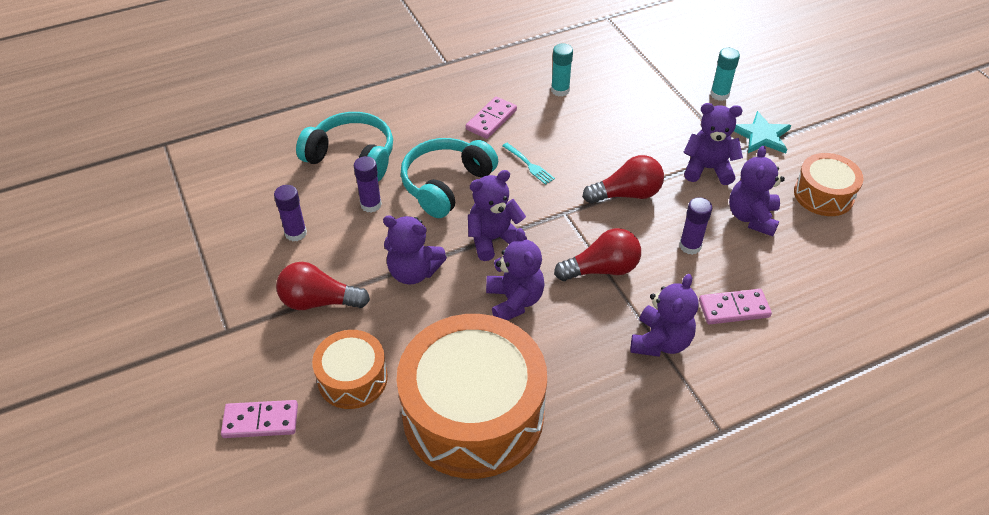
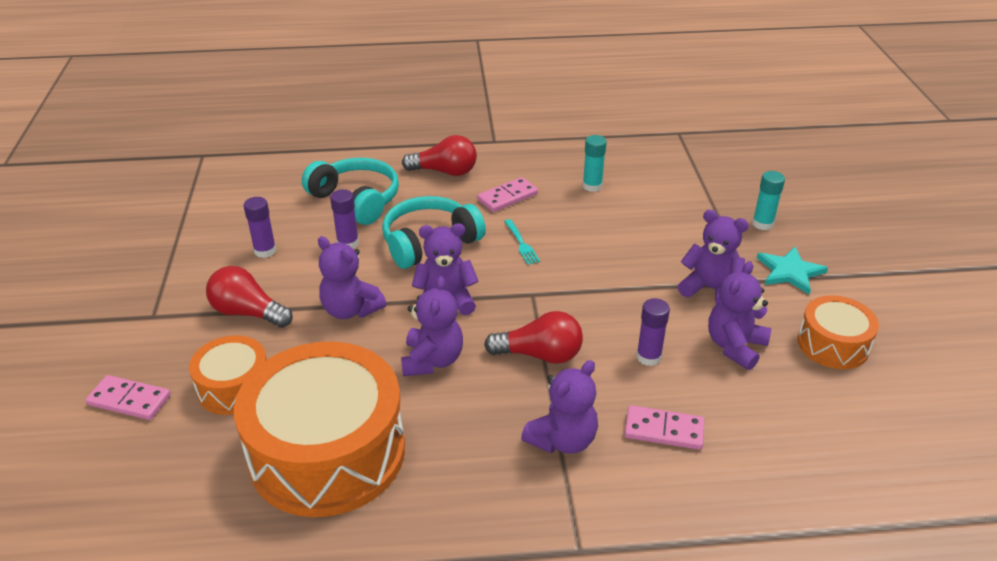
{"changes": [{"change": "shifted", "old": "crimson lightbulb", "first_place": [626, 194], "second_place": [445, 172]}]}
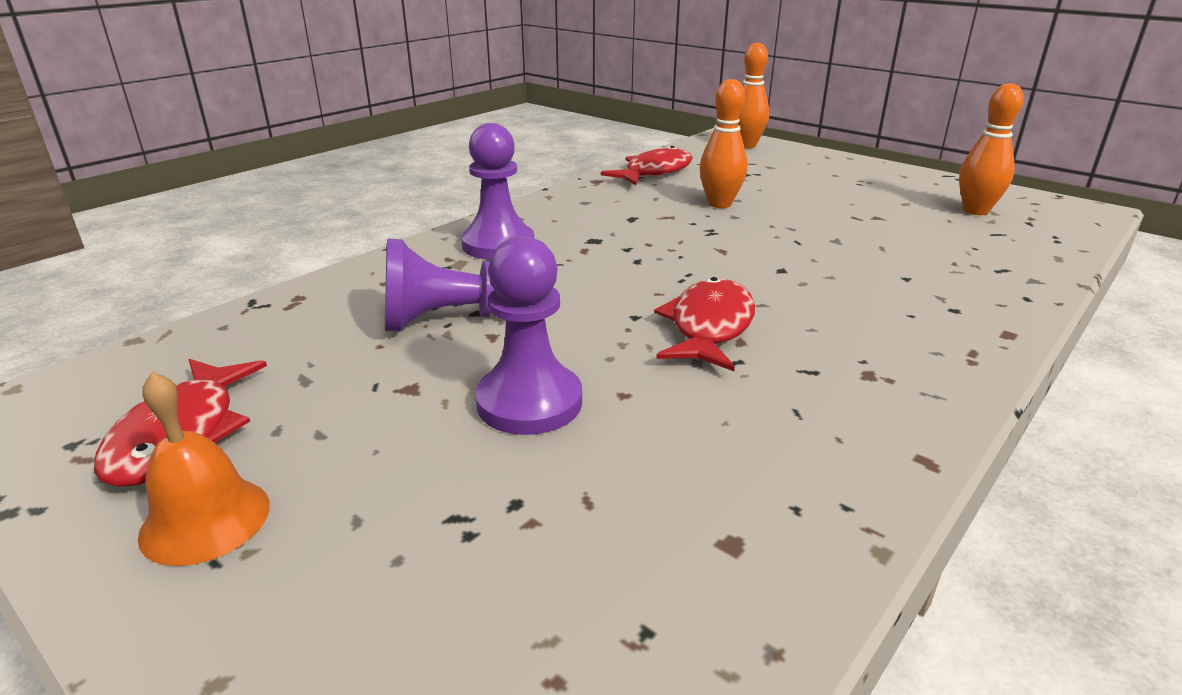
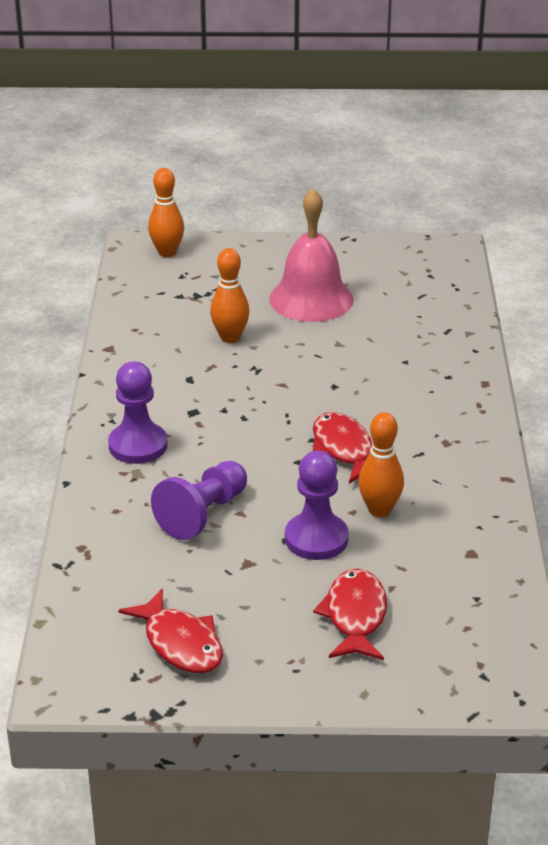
{"changes": [{"change": "shifted", "old": "orange bowling pin", "first_place": [975, 211], "second_place": [379, 510]}, {"change": "shifted", "old": "crimson fish figure", "first_place": [654, 172], "second_place": [355, 616]}, {"change": "gone", "old": "orange bell", "first_place": [205, 520]}, {"change": "new", "new": "pink bell", "second_place": [311, 299]}]}
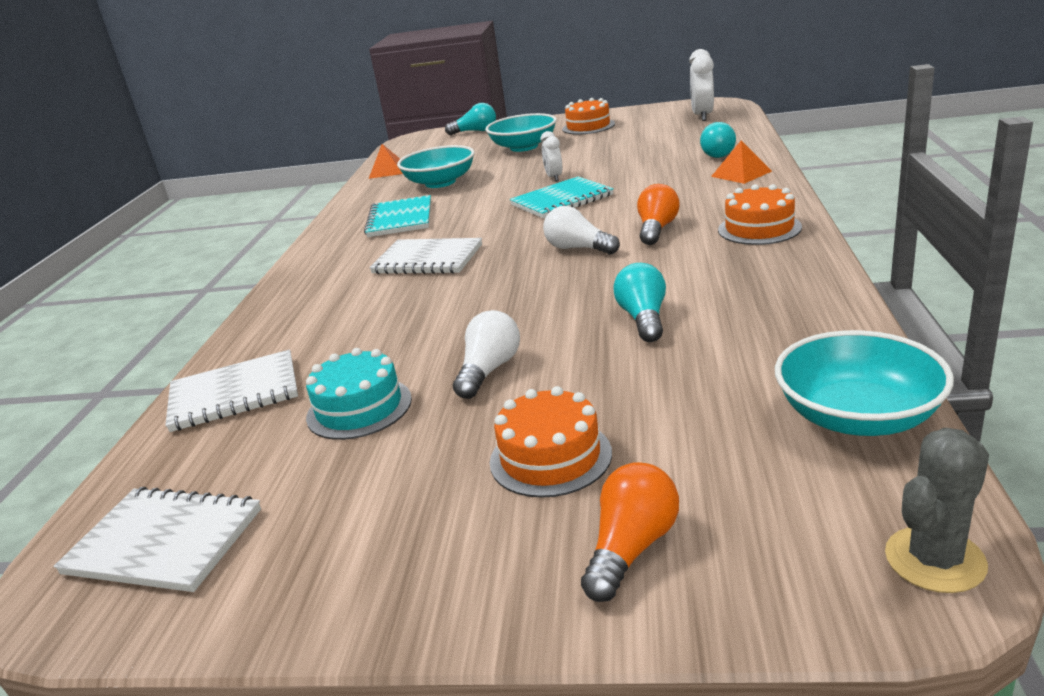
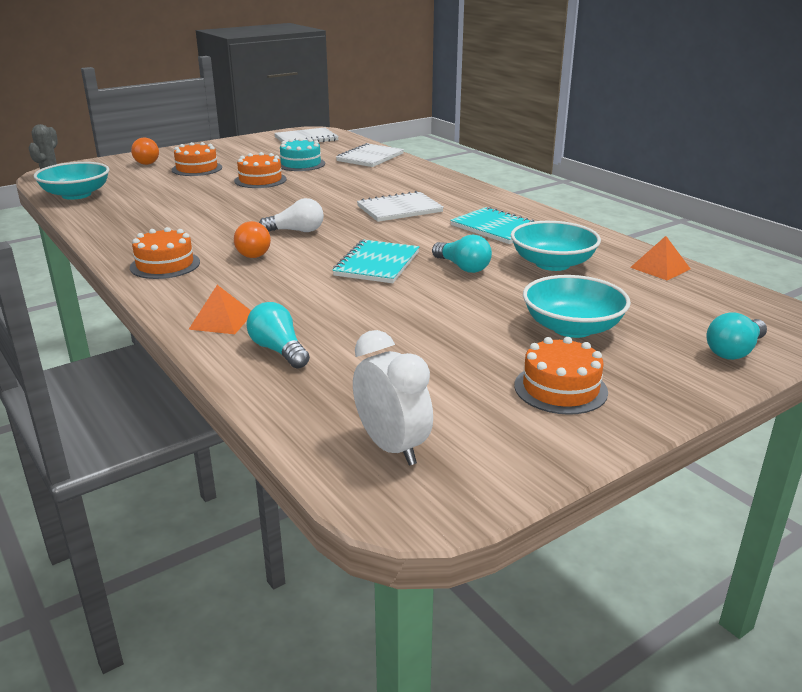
{"changes": [{"change": "gone", "old": "white clock", "first_place": [554, 177]}, {"change": "shifted", "old": "aqua lightbulb", "first_place": [643, 319], "second_place": [462, 267]}, {"change": "swapped", "old": "white lightbulb", "new": "orange cake", "first_place": [489, 370], "second_place": [260, 180]}]}
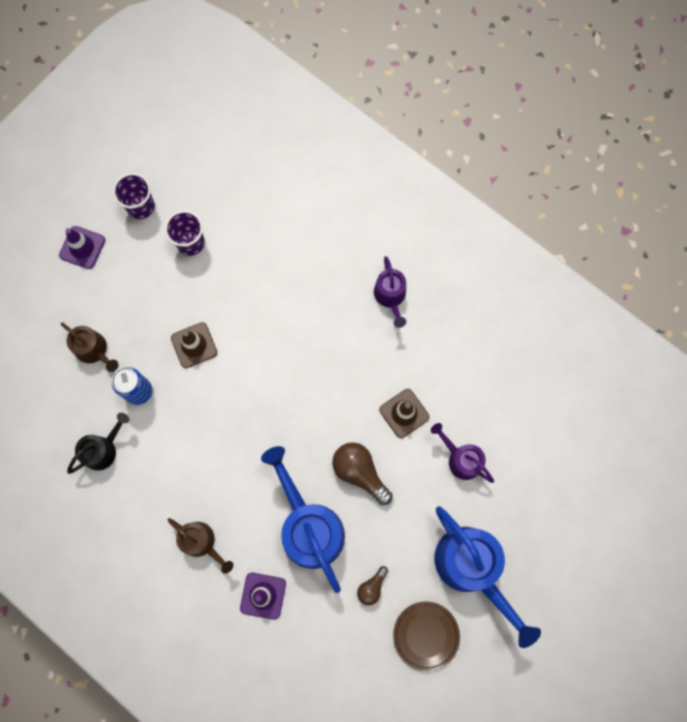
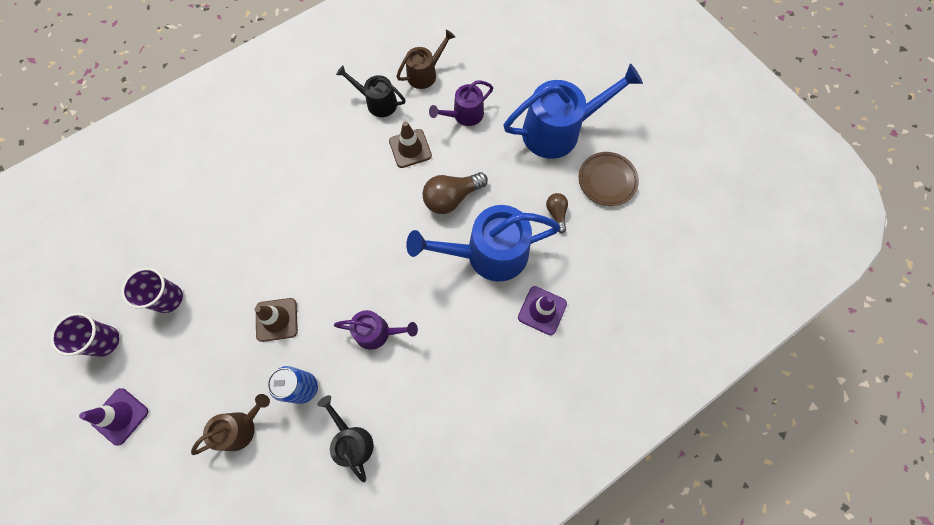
{"changes": [{"change": "shifted", "old": "purple watering pot", "first_place": [390, 297], "second_place": [377, 332]}, {"change": "shifted", "old": "russet watering pot", "first_place": [201, 542], "second_place": [425, 73]}, {"change": "rotated", "old": "russet lightbulb", "first_place": [371, 587], "second_place": [556, 213], "degrees": -150}, {"change": "new", "new": "black watering pot", "second_place": [377, 102]}]}
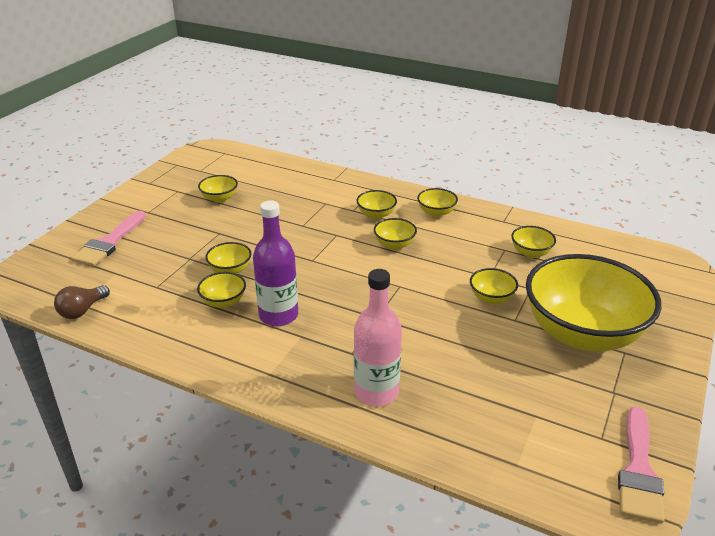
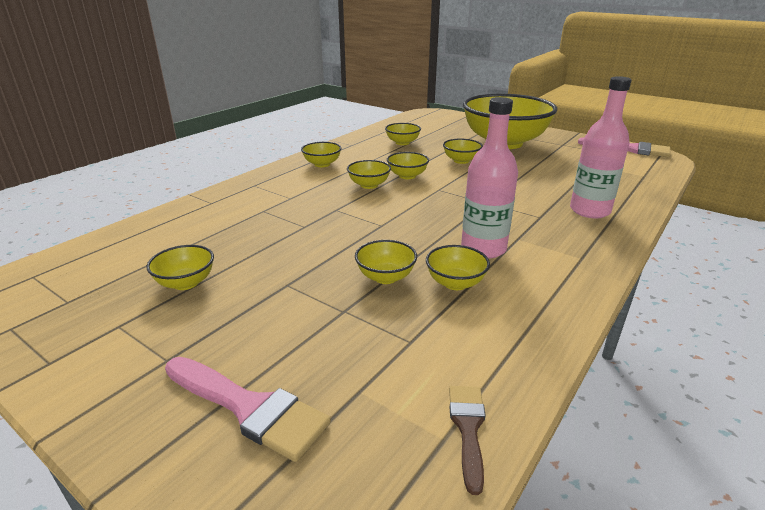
{"changes": [{"change": "shifted", "old": "bright yellow bowl", "first_place": [376, 215], "second_place": [407, 176]}, {"change": "repainted", "old": "purple drink bottle", "new": "pink drink bottle", "first_place": [278, 315], "second_place": [483, 248]}, {"change": "swapped", "old": "russet lightbulb", "new": "russet paintbrush", "first_place": [82, 310], "second_place": [468, 428]}]}
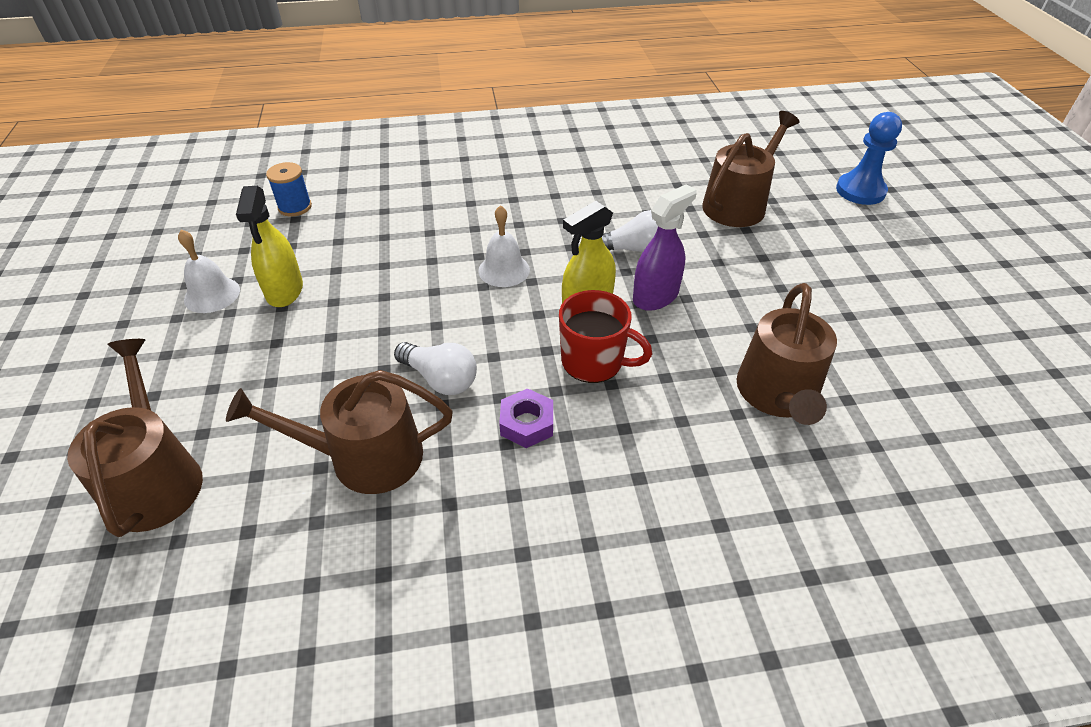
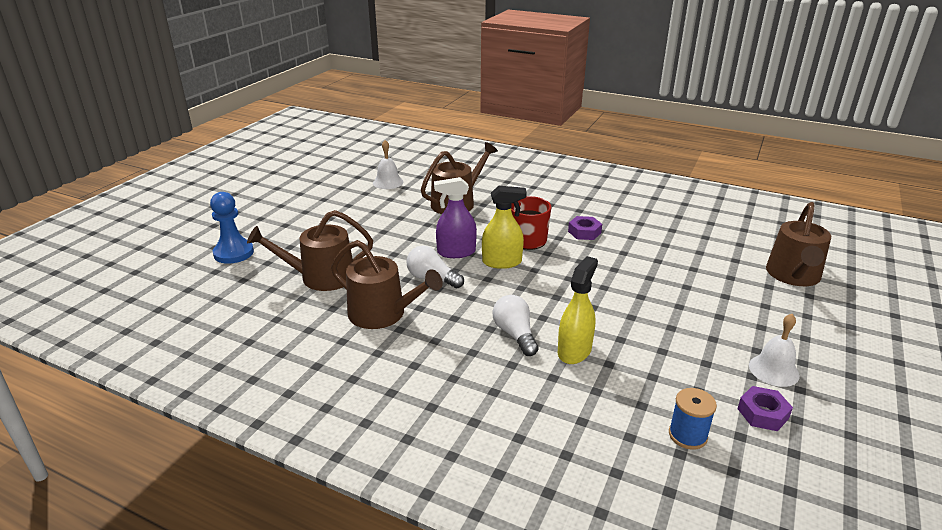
{"changes": [{"change": "shifted", "old": "bright yellow sprayer", "first_place": [284, 290], "second_place": [574, 351]}, {"change": "shifted", "old": "white bell", "first_place": [504, 270], "second_place": [388, 182]}, {"change": "shifted", "old": "white lightbulb", "first_place": [440, 379], "second_place": [515, 334]}, {"change": "shifted", "old": "russet watering pot", "first_place": [364, 457], "second_place": [383, 314]}, {"change": "new", "new": "purple hex nut", "second_place": [762, 413]}]}
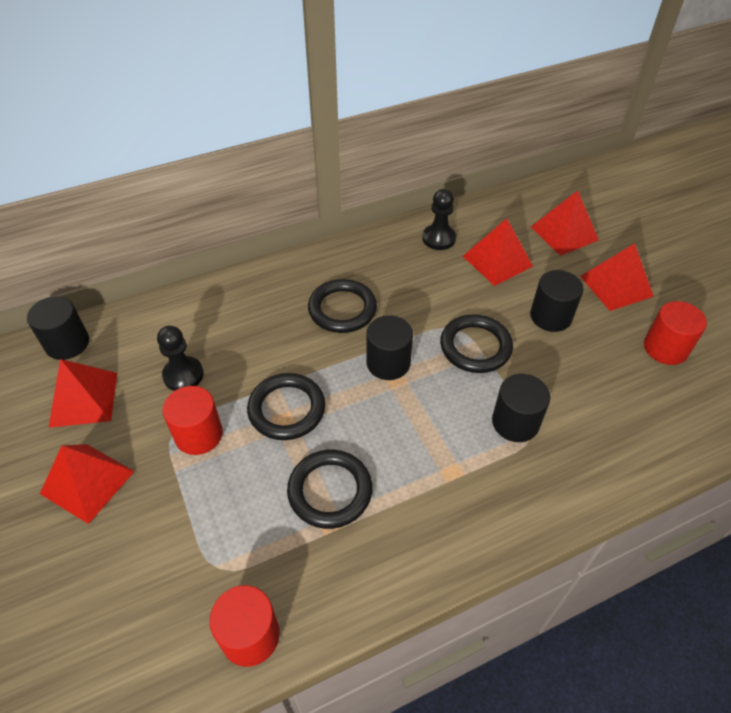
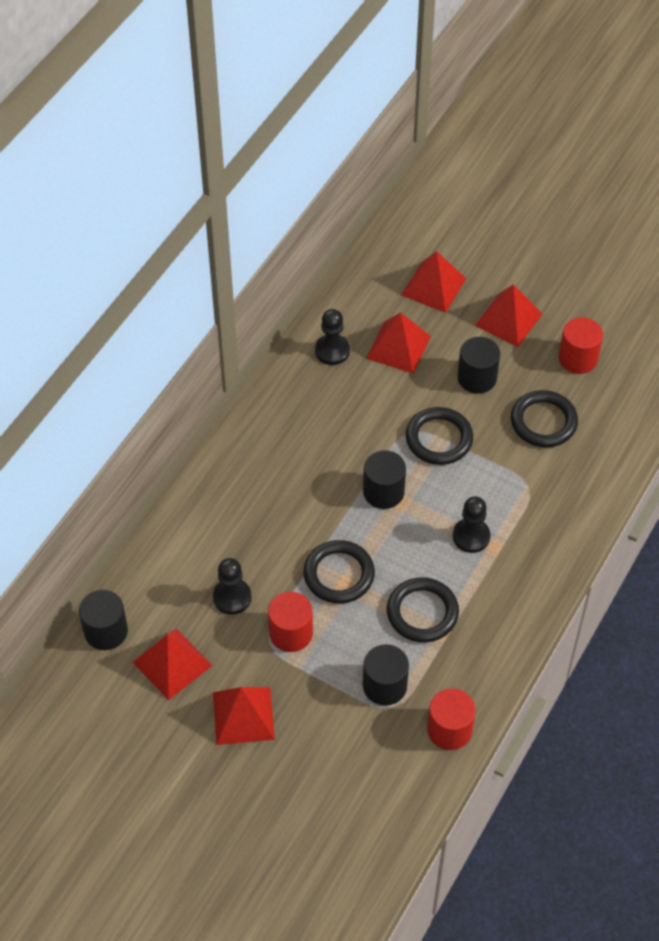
{"changes": [{"change": "shifted", "old": "black torus", "first_place": [342, 309], "second_place": [543, 422]}, {"change": "shifted", "old": "black cylinder", "first_place": [515, 422], "second_place": [384, 686]}, {"change": "new", "new": "black pawn", "second_place": [471, 536]}]}
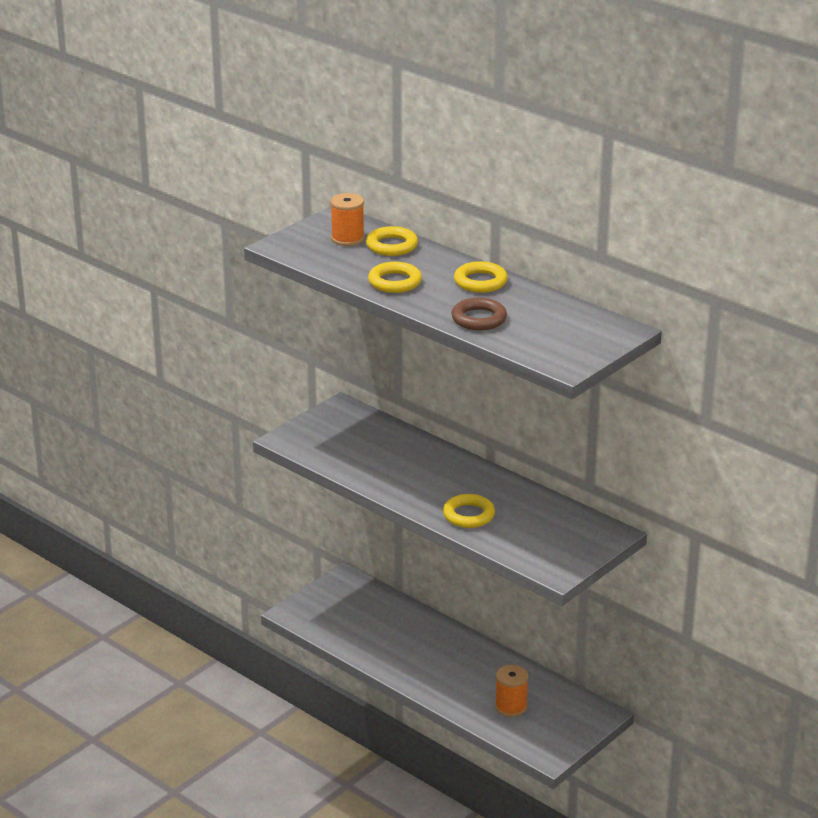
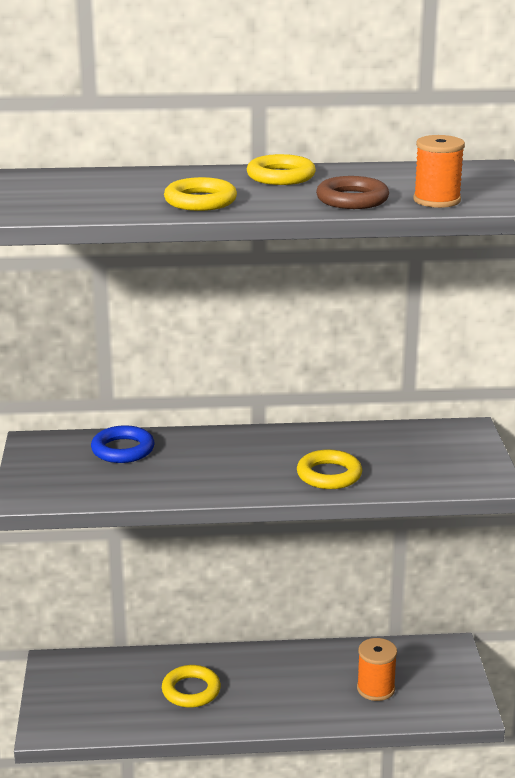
{"changes": [{"change": "shifted", "old": "orange reel of thread", "first_place": [347, 239], "second_place": [437, 200]}, {"change": "shifted", "old": "bright yellow torus", "first_place": [392, 246], "second_place": [191, 691]}, {"change": "new", "new": "cobalt torus", "second_place": [123, 450]}]}
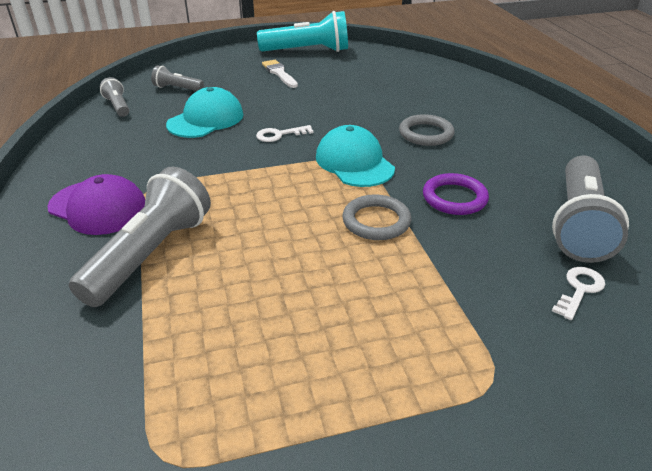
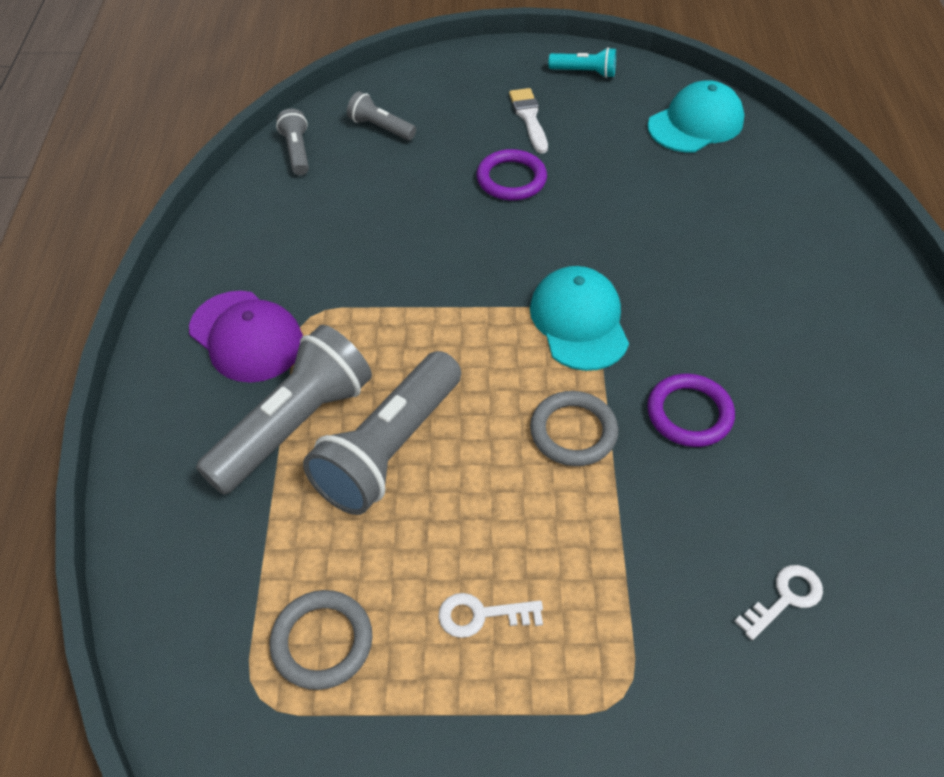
{"changes": [{"change": "scaled", "old": "aqua torch", "first_place": [308, 51], "second_place": [585, 72], "factor": 0.49}, {"change": "shifted", "old": "aqua cap", "first_place": [206, 119], "second_place": [696, 123]}, {"change": "shifted", "old": "grey torus", "first_place": [426, 134], "second_place": [322, 642]}, {"change": "shifted", "old": "white latchkey", "first_place": [279, 135], "second_place": [481, 615]}, {"change": "shifted", "old": "grey torch", "first_place": [578, 224], "second_place": [389, 449]}, {"change": "new", "new": "purple torus", "second_place": [511, 179]}]}
